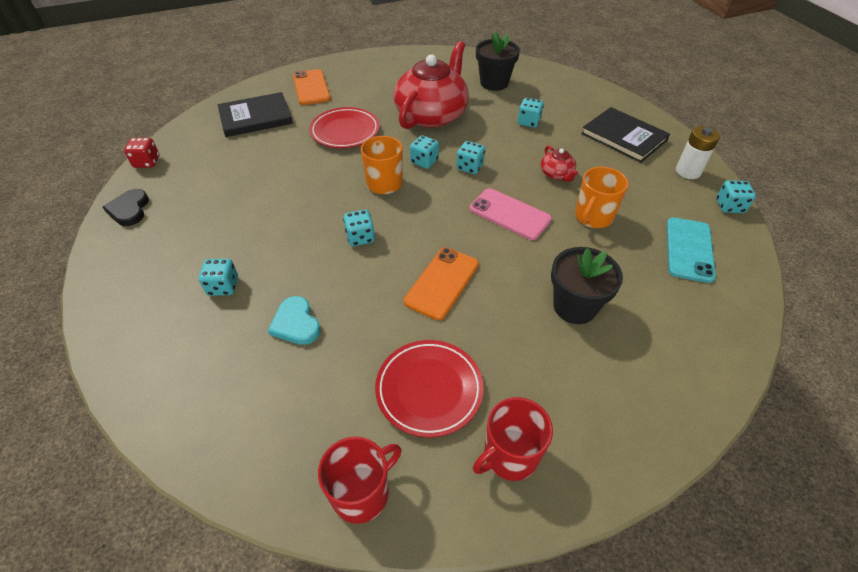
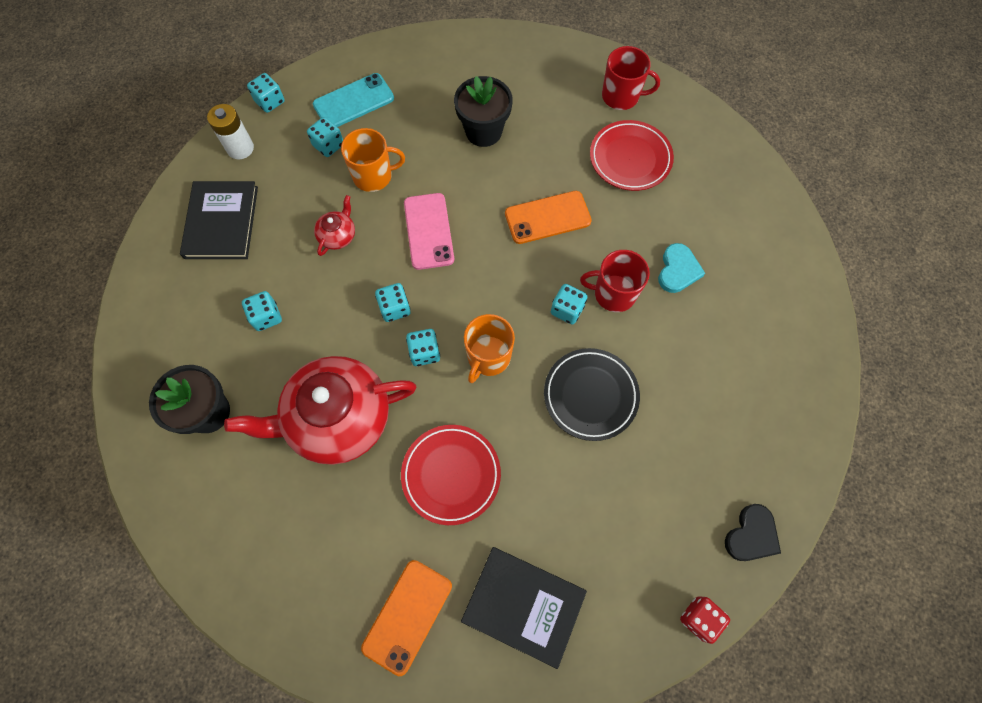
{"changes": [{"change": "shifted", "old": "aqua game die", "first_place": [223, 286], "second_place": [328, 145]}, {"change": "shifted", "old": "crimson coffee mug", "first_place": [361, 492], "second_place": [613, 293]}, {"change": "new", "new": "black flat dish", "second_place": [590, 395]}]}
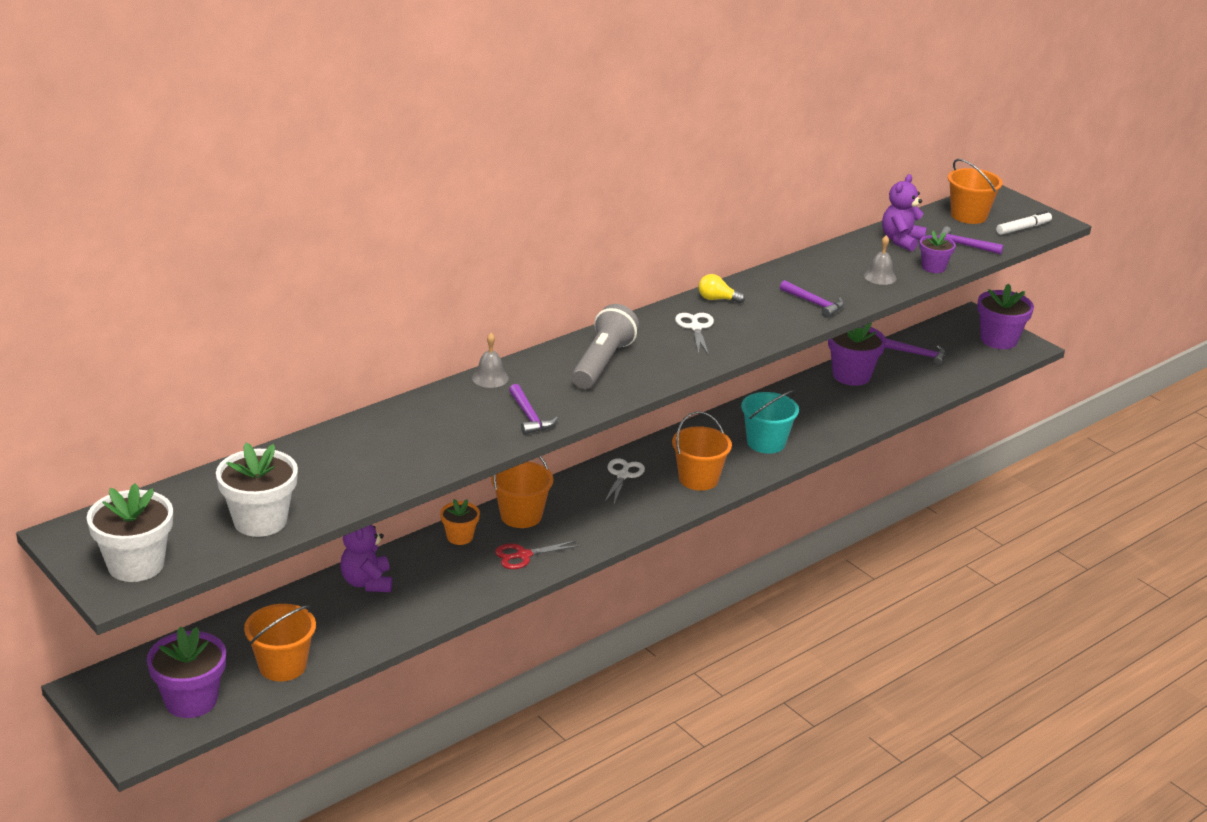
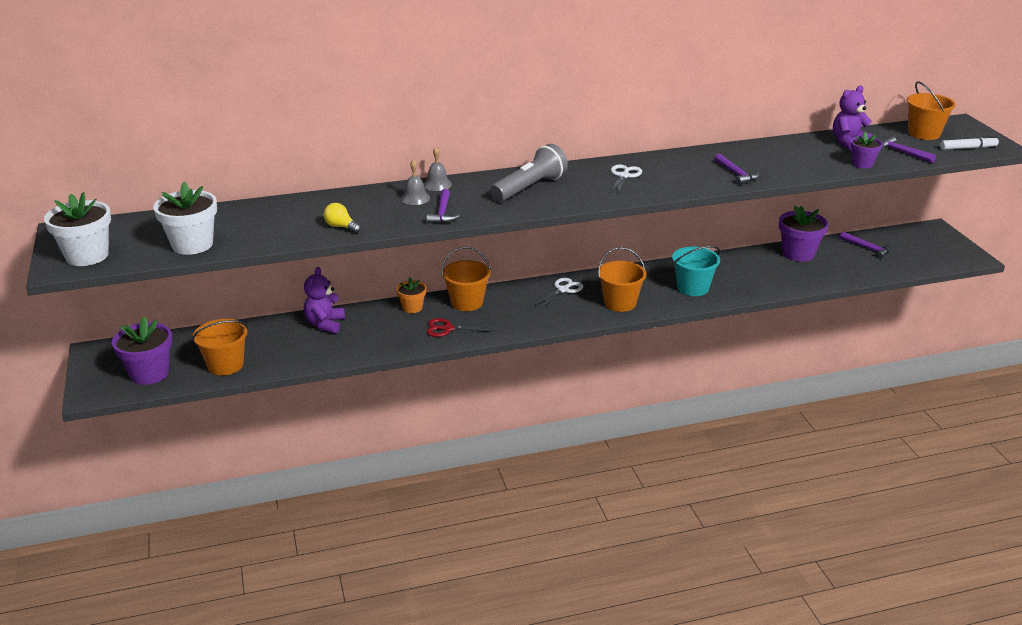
{"changes": [{"change": "shifted", "old": "grey bell", "first_place": [880, 276], "second_place": [415, 198]}, {"change": "shifted", "old": "bright yellow lightbulb", "first_place": [717, 299], "second_place": [341, 227]}, {"change": "gone", "old": "purple plant pot", "first_place": [998, 340]}]}
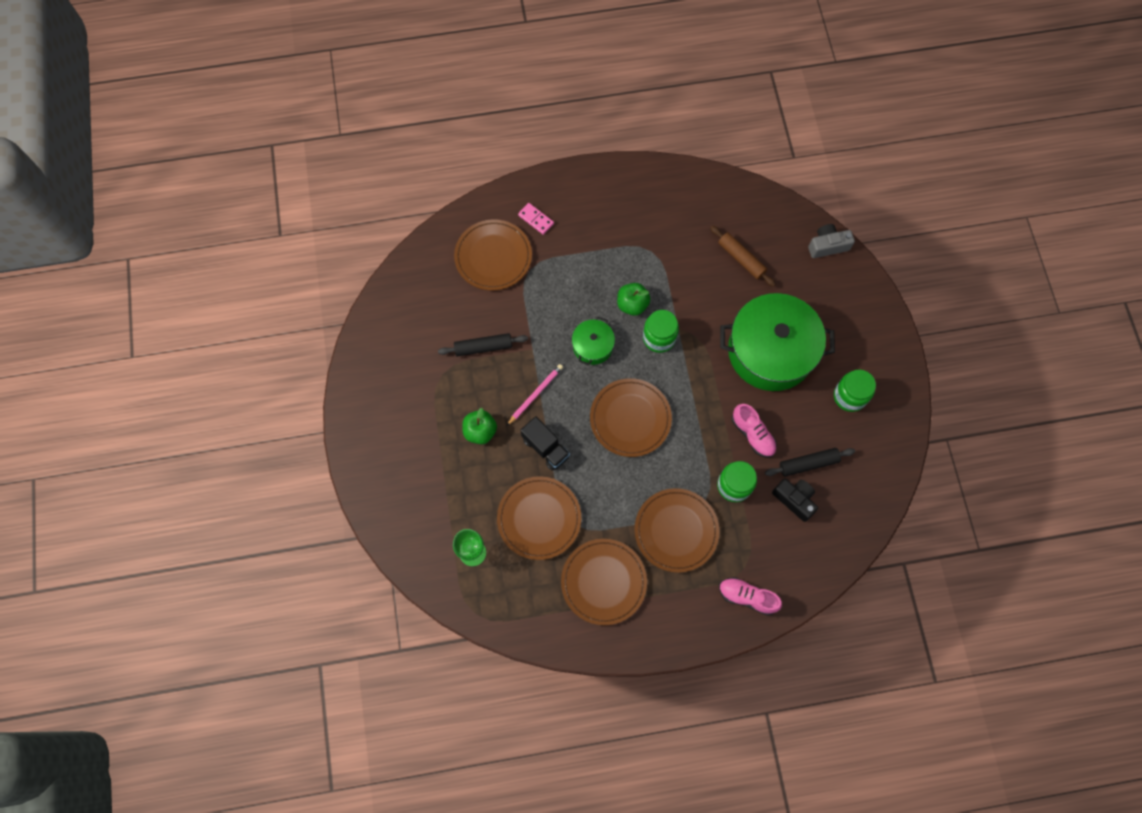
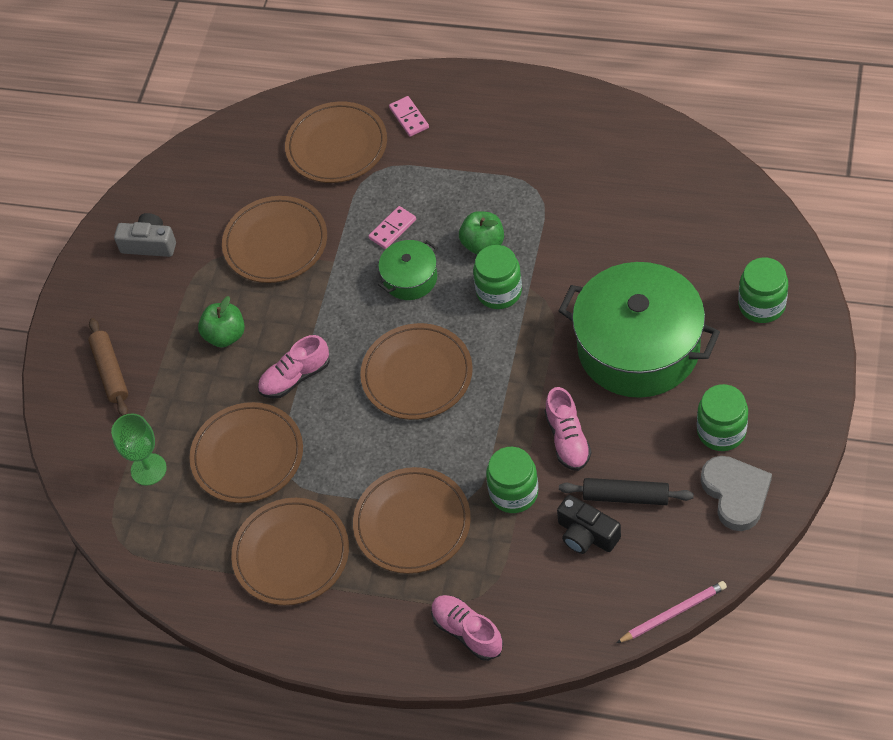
{"changes": [{"change": "shifted", "old": "grey compact camera", "first_place": [827, 246], "second_place": [149, 244]}, {"change": "shifted", "old": "russet dough roller", "first_place": [741, 259], "second_place": [110, 372]}, {"change": "swapped", "old": "black dough roller", "new": "russet flat dish", "first_place": [483, 347], "second_place": [275, 243]}, {"change": "shifted", "old": "pink pencil", "first_place": [535, 394], "second_place": [673, 613]}, {"change": "swapped", "old": "black toy truck", "new": "pink lace-up shoe", "first_place": [545, 448], "second_place": [295, 377]}, {"change": "rotated", "old": "black compact camera", "first_place": [794, 500], "second_place": [586, 534], "degrees": 150}, {"change": "new", "new": "pink domino tile", "second_place": [392, 229]}, {"change": "new", "new": "green jar", "second_place": [761, 305]}, {"change": "new", "new": "grey heart", "second_place": [736, 494]}]}
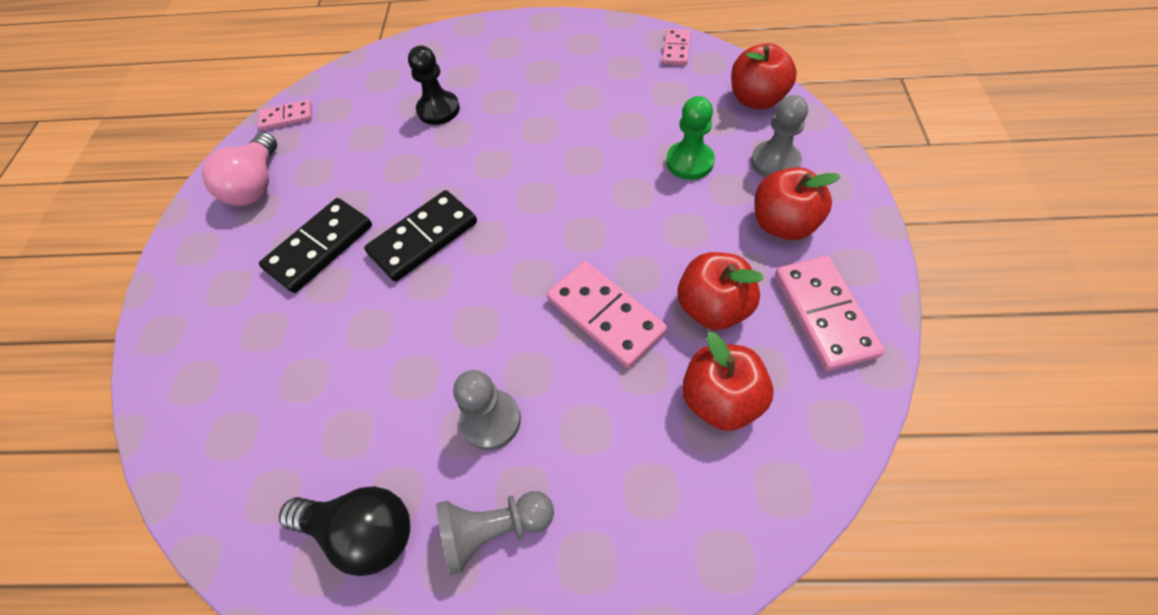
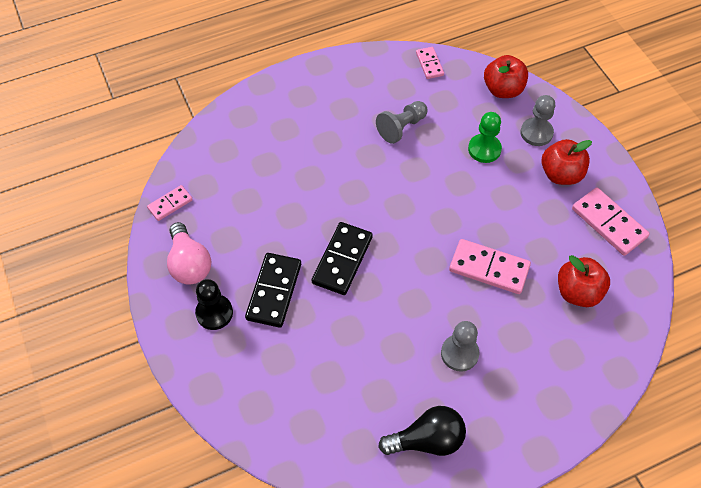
{"changes": [{"change": "shifted", "old": "black pawn", "first_place": [438, 110], "second_place": [214, 313]}, {"change": "gone", "old": "crimson toy apple", "first_place": [713, 308]}, {"change": "shifted", "old": "grey pawn", "first_place": [494, 530], "second_place": [401, 127]}]}
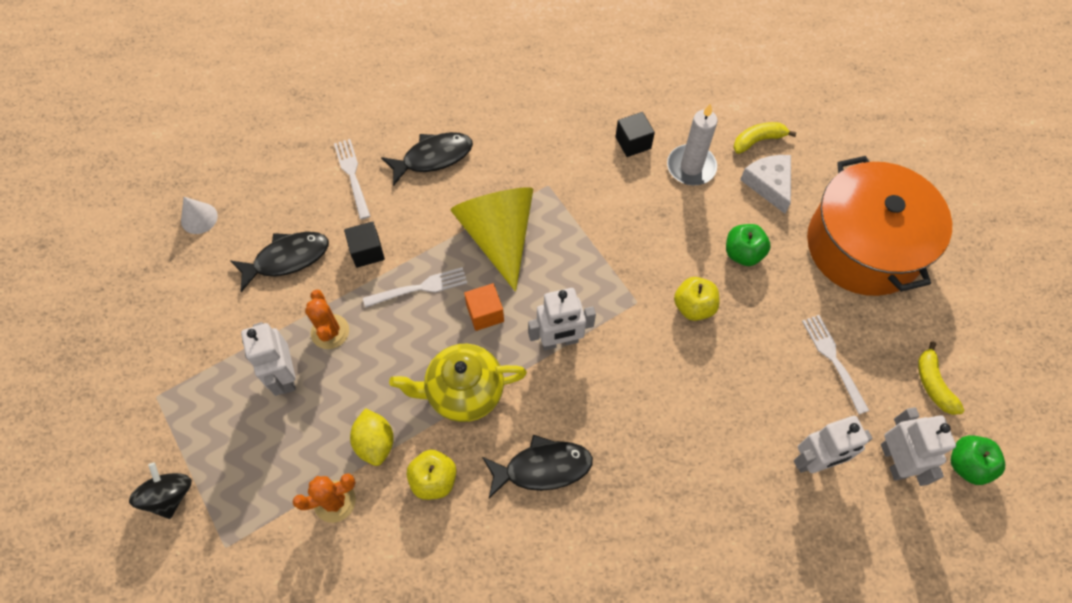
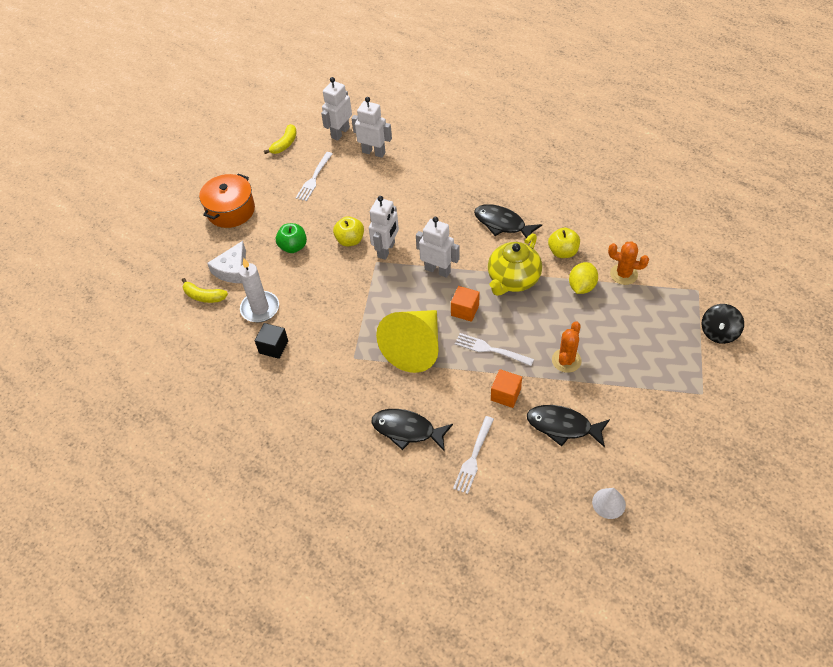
{"changes": [{"change": "scaled", "old": "orange cooking pot", "first_place": [863, 246], "second_place": [231, 210], "factor": 0.61}, {"change": "repainted", "old": "black cube", "new": "orange cube", "first_place": [367, 251], "second_place": [505, 394]}, {"change": "shifted", "old": "white toy robot", "first_place": [285, 376], "second_place": [386, 250]}, {"change": "rotated", "old": "bright yellow tea pot", "first_place": [463, 392], "second_place": [513, 280], "degrees": 90}, {"change": "gone", "old": "green toy apple", "first_place": [967, 465]}]}
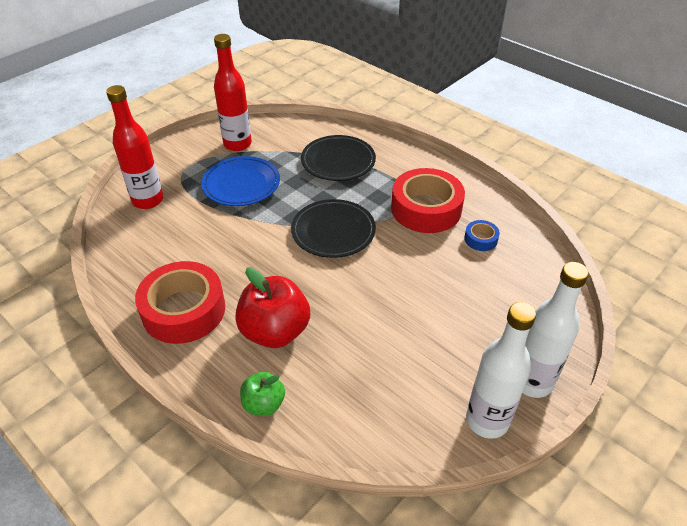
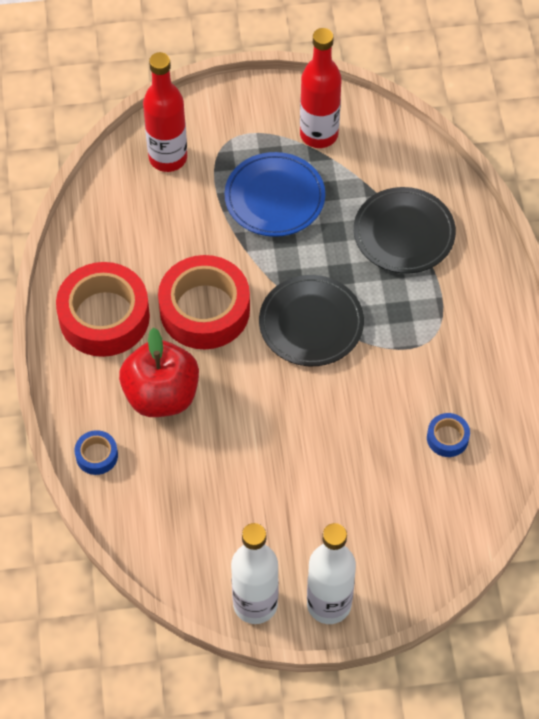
{"changes": [{"change": "shifted", "old": "crimson sticky tape", "first_place": [426, 209], "second_place": [204, 310]}, {"change": "swapped", "old": "green toy apple", "new": "cobalt sticky tape", "first_place": [264, 404], "second_place": [97, 455]}]}
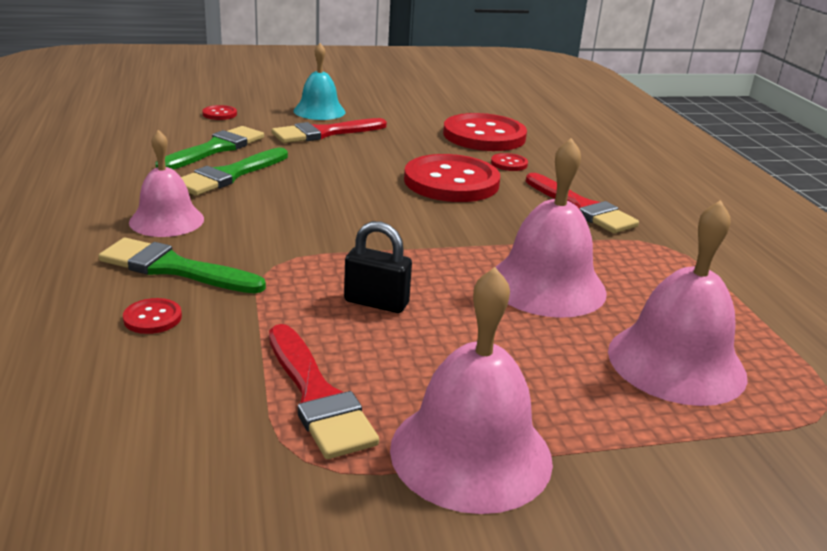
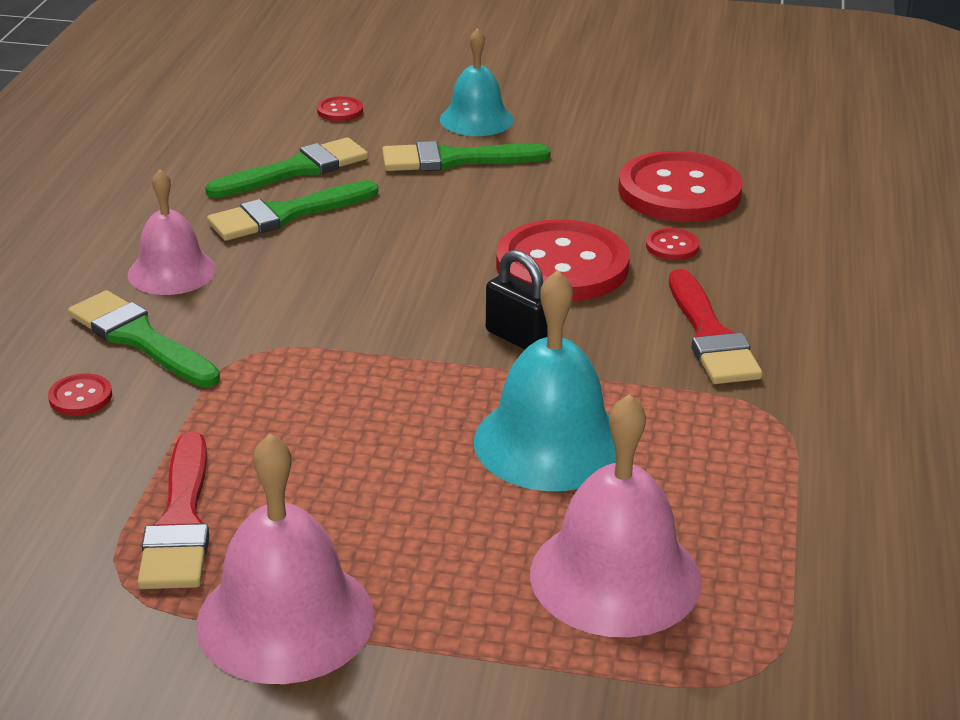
{"changes": [{"change": "repainted", "old": "crimson paintbrush", "new": "green paintbrush", "first_place": [325, 133], "second_place": [455, 160]}, {"change": "repainted", "old": "pink bell", "new": "aqua bell", "first_place": [546, 285], "second_place": [550, 442]}, {"change": "shifted", "old": "black small lock", "first_place": [376, 302], "second_place": [519, 338]}]}
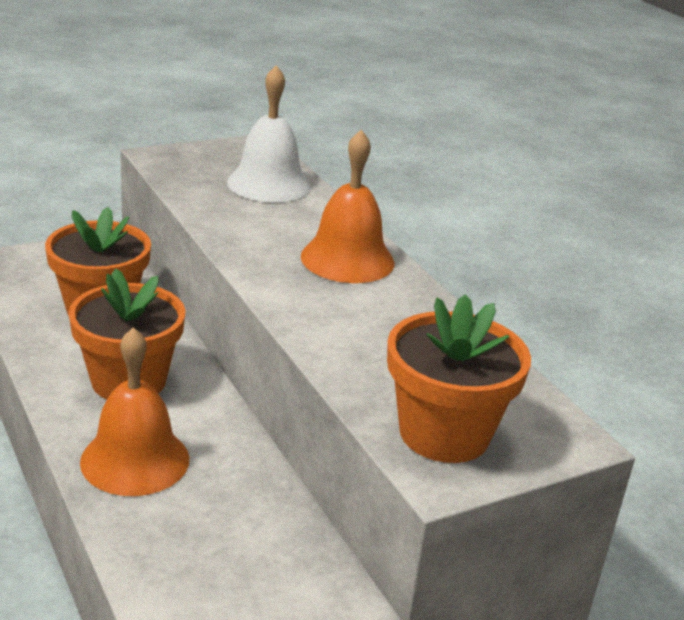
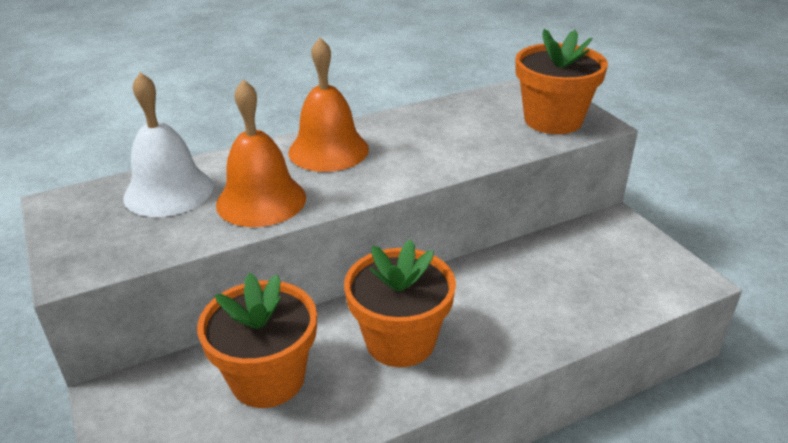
{"changes": [{"change": "shifted", "old": "orange bell", "first_place": [135, 460], "second_place": [261, 200]}]}
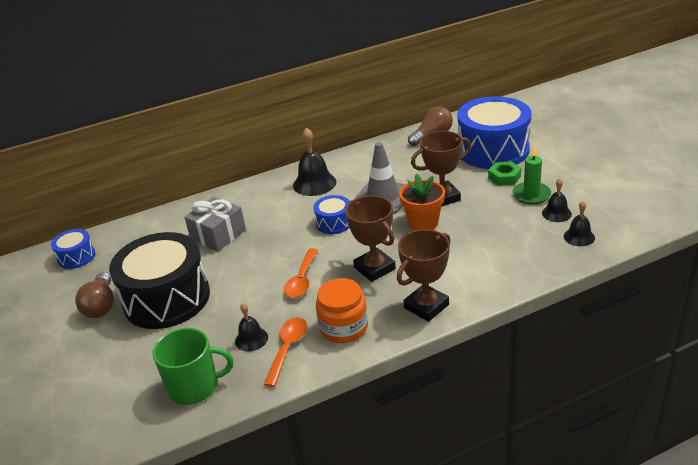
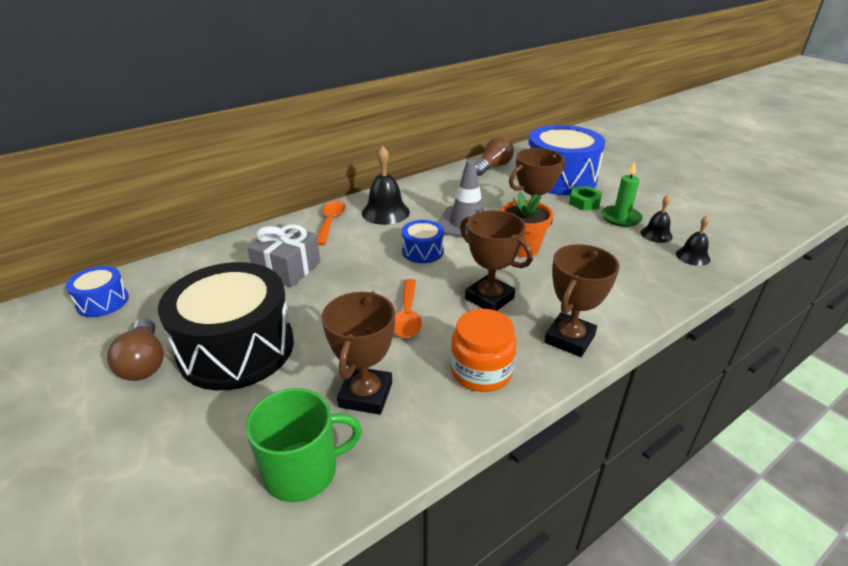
{"changes": [{"change": "swapped", "old": "black bell", "new": "russet trophy", "first_place": [251, 339], "second_place": [365, 395]}, {"change": "shifted", "old": "orange tablespoon", "first_place": [288, 348], "second_place": [331, 222]}]}
